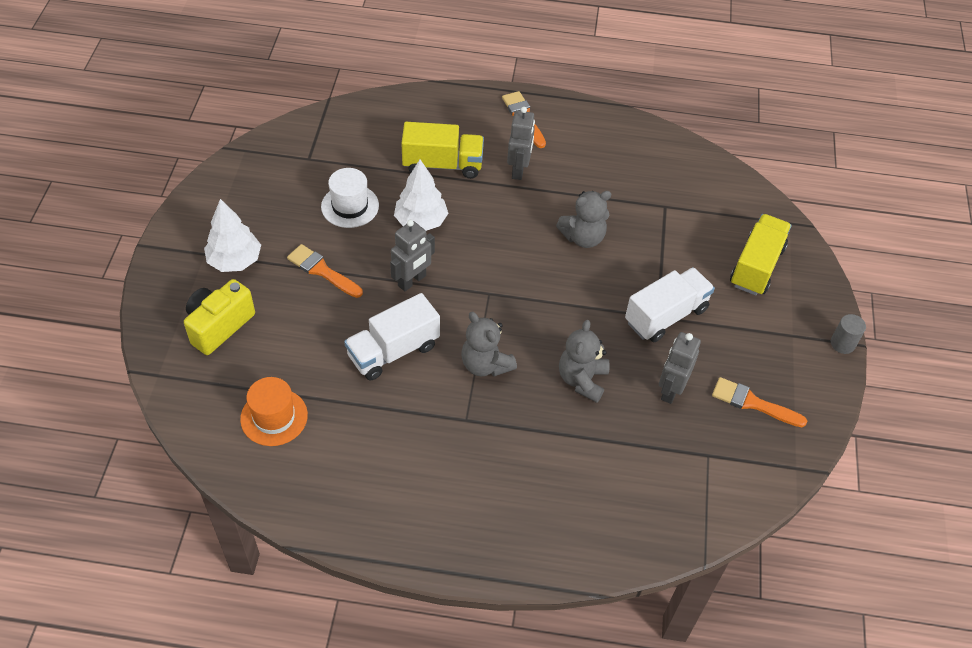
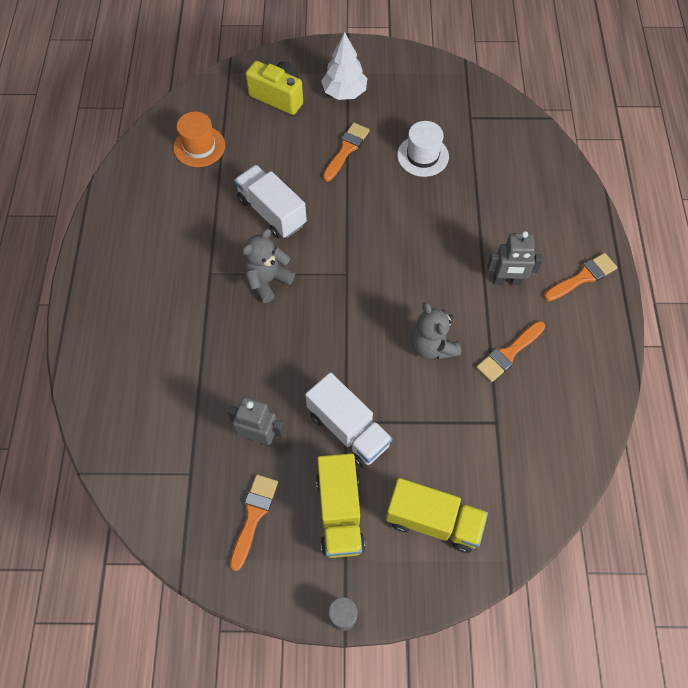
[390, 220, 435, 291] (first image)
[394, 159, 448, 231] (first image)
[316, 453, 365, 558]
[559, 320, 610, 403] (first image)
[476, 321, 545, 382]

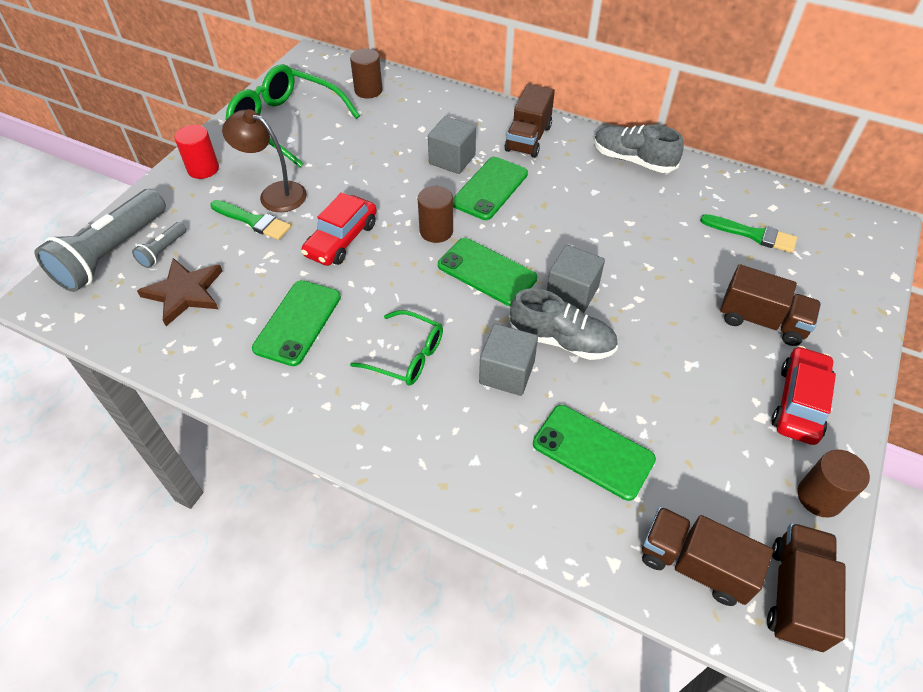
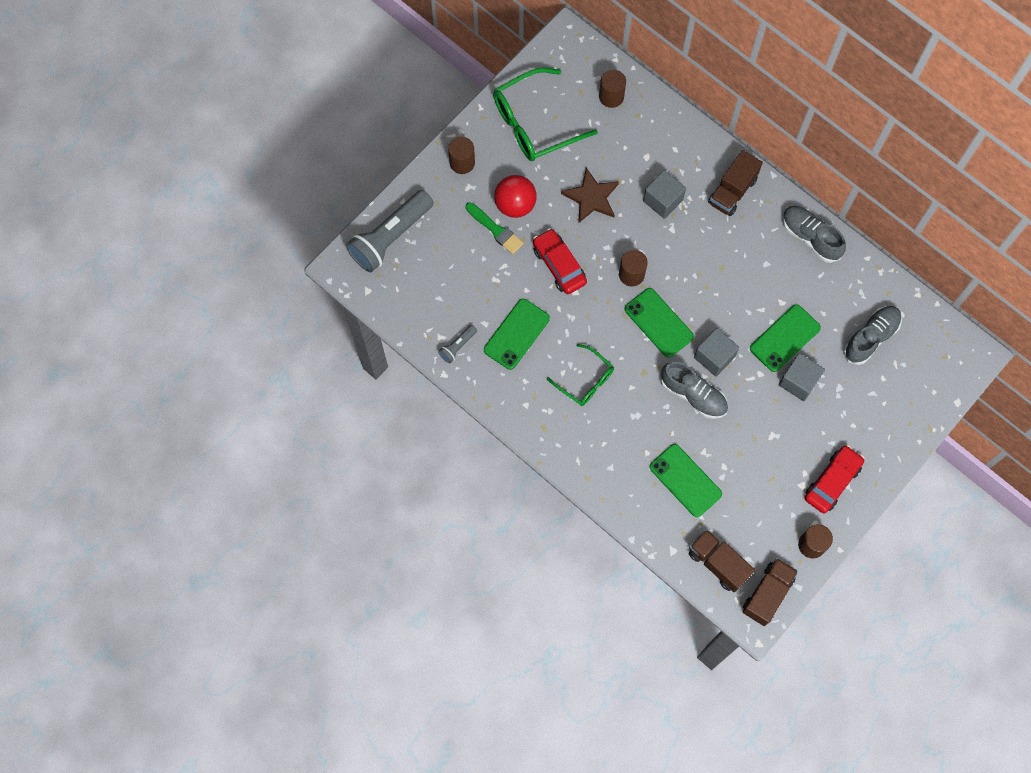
[438, 325, 477, 363]
[561, 168, 619, 223]
[448, 136, 475, 174]
[494, 175, 537, 218]
[493, 68, 598, 161]
[533, 228, 587, 294]
[750, 304, 821, 372]
[779, 353, 825, 401]
[843, 306, 902, 365]
[720, 264, 821, 346] (first image)

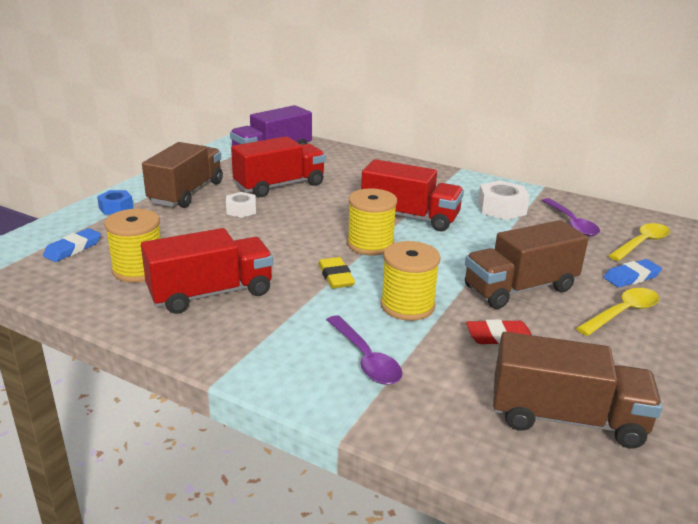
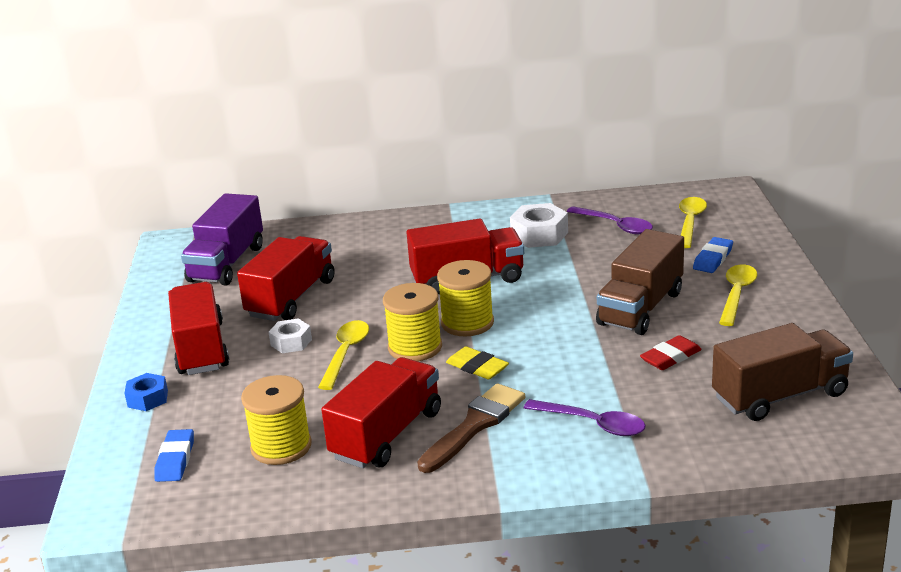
[168, 282, 229, 375]
[383, 283, 442, 361]
[318, 320, 369, 390]
[417, 383, 525, 473]

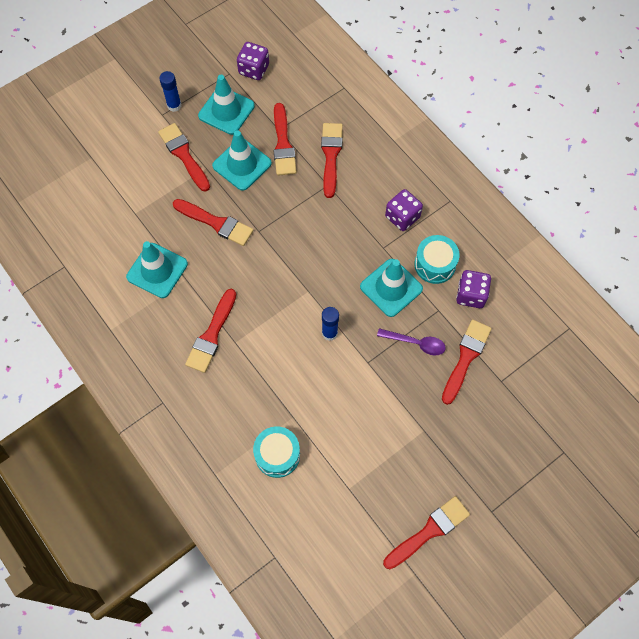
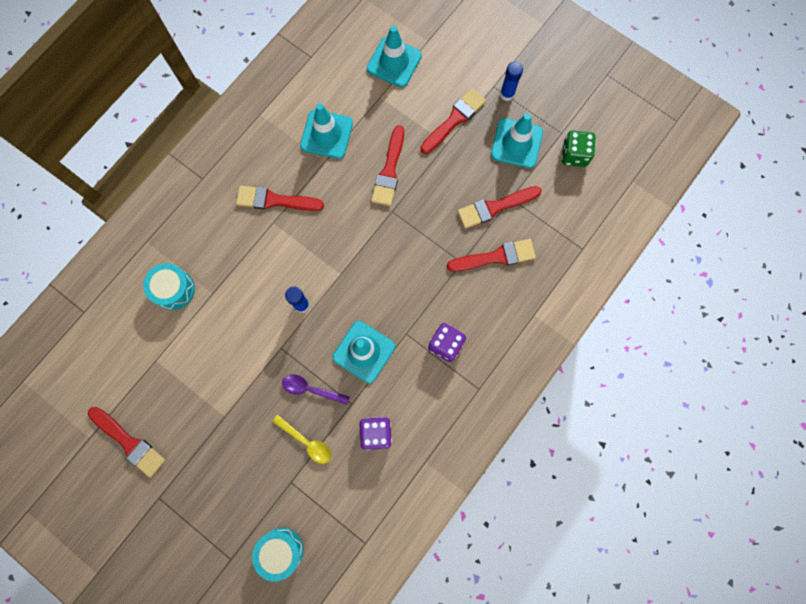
[367, 26, 422, 88]
[562, 131, 596, 167]
[282, 374, 350, 405]
[252, 527, 304, 581]
[272, 415, 332, 464]

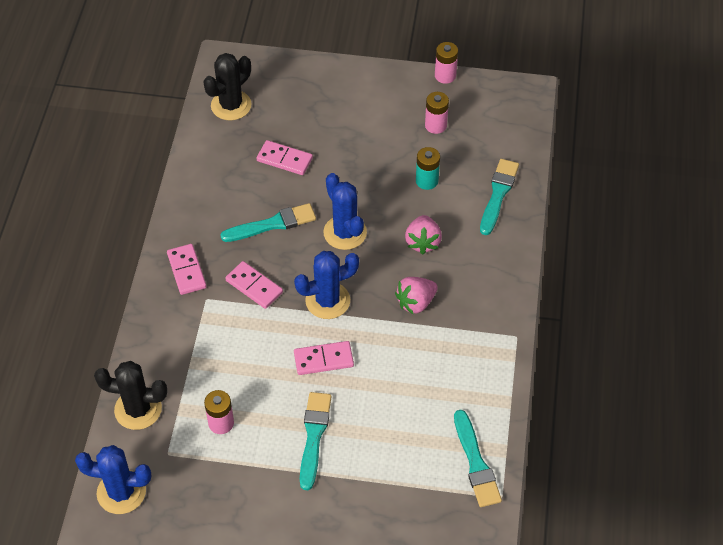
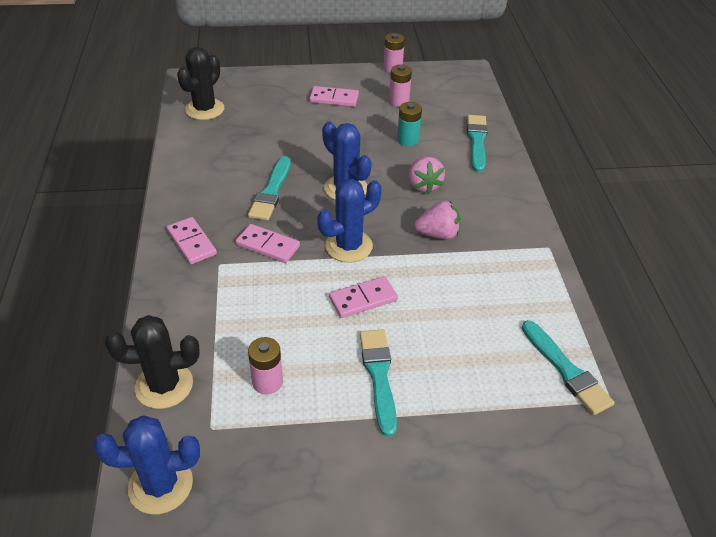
[248, 156, 291, 221]
[309, 86, 359, 107]
[414, 201, 461, 240]

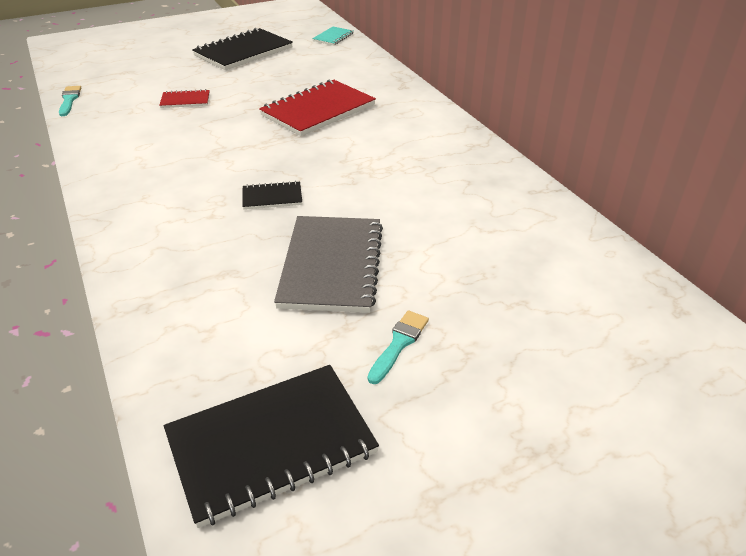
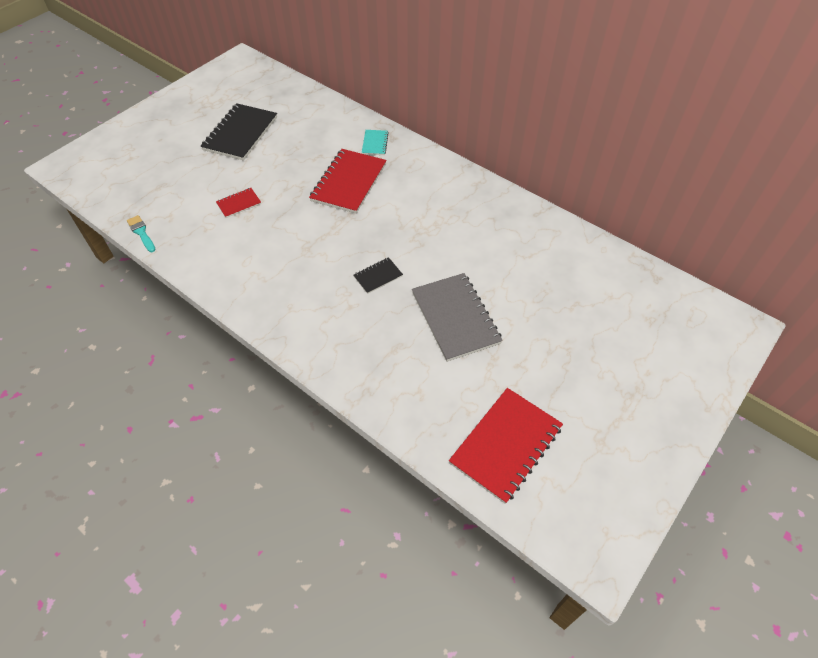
[449, 388, 563, 504]
[362, 130, 389, 155]
[368, 310, 429, 384] (first image)

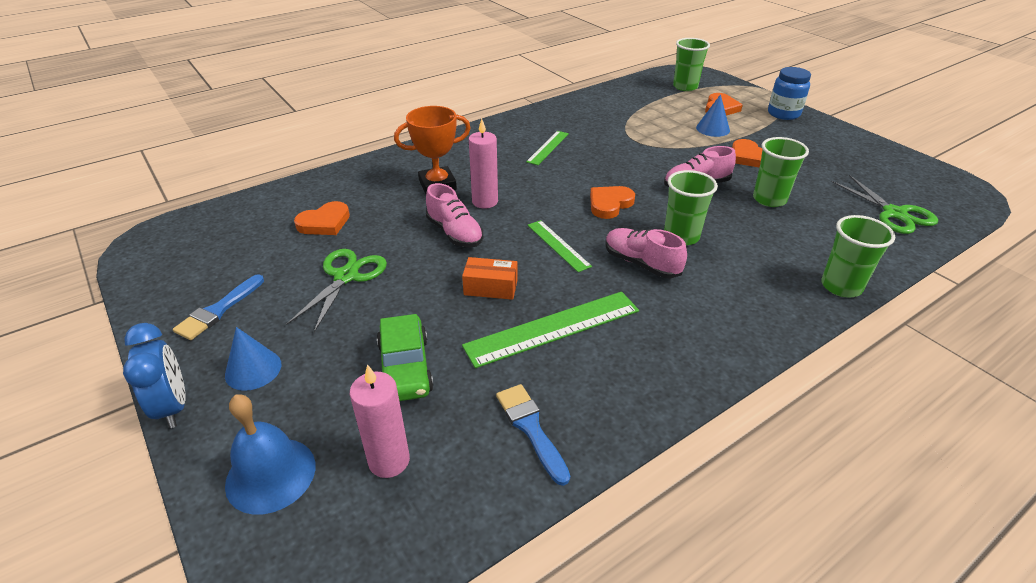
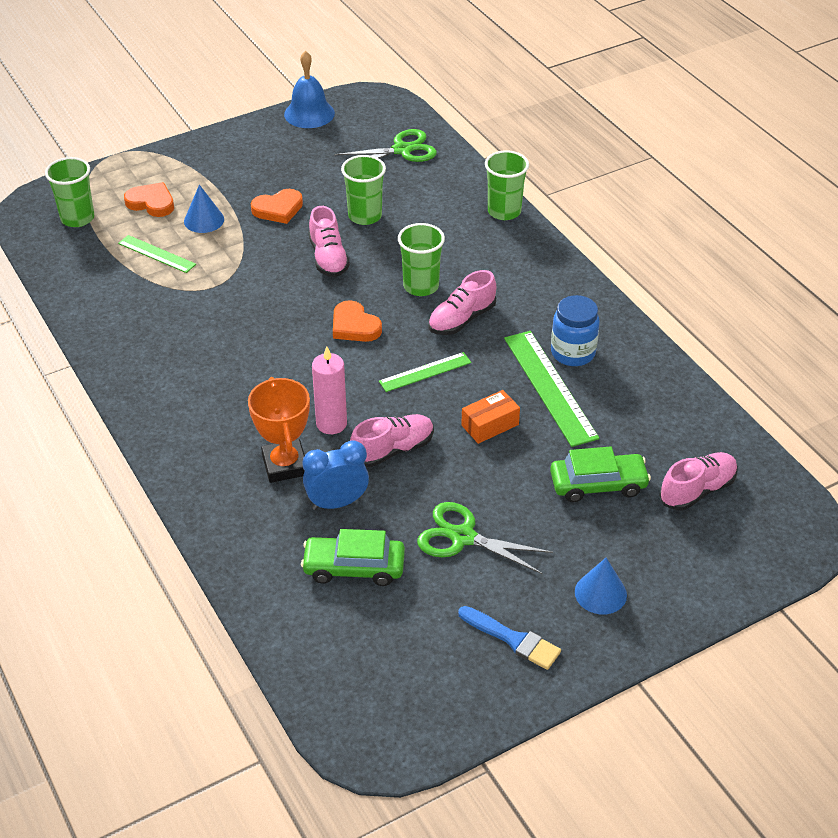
[303, 440, 369, 510]
[284, 51, 335, 128]
[301, 529, 405, 586]
[659, 452, 738, 510]
[461, 390, 520, 444]
[496, 384, 570, 486] (first image)
[118, 235, 196, 273]
[551, 295, 600, 366]

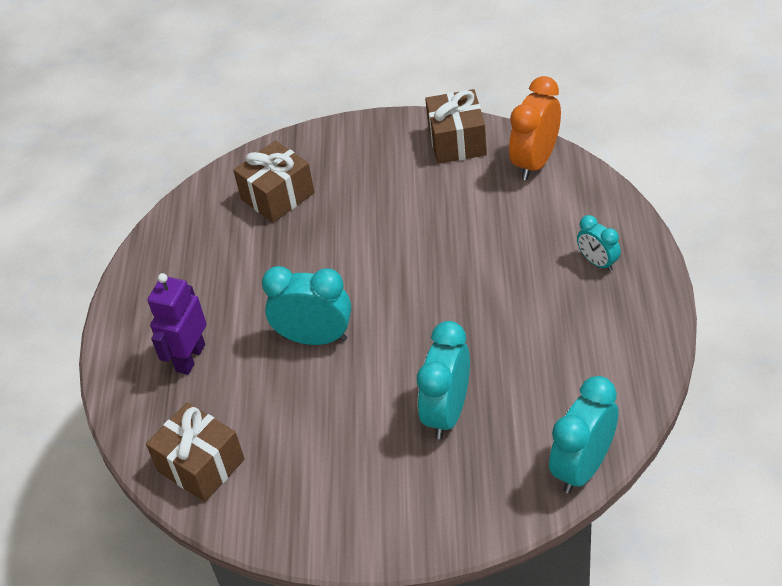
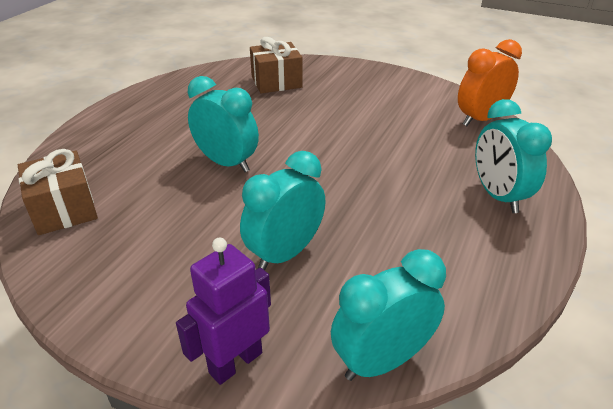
[176, 238, 271, 385]
[425, 89, 487, 164] (first image)
[475, 99, 552, 213]

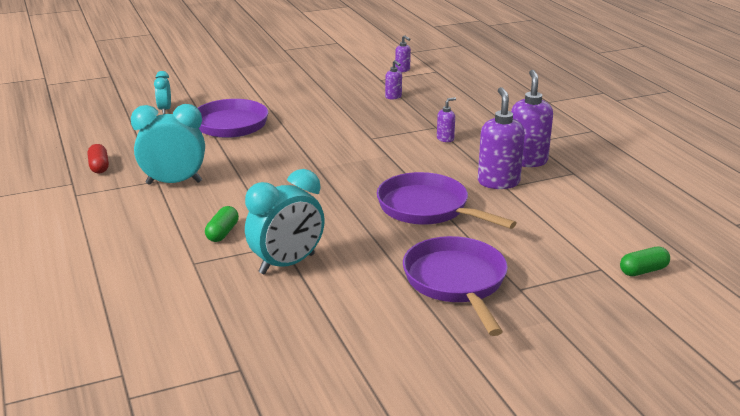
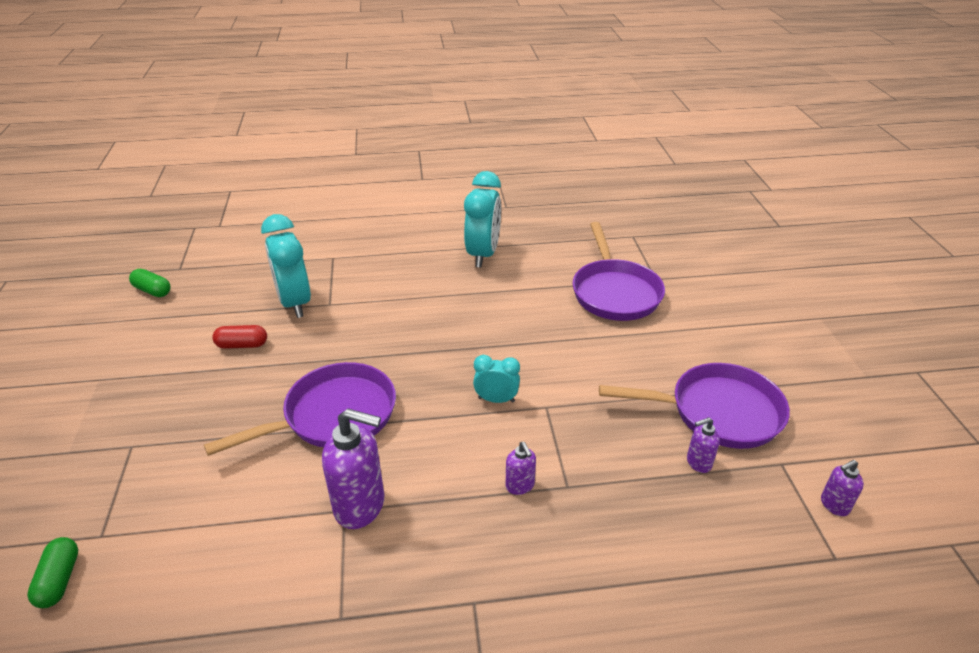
[212, 325, 267, 349]
[473, 355, 520, 403]
[129, 269, 171, 297]
[599, 363, 790, 449]
[511, 70, 553, 167] (first image)

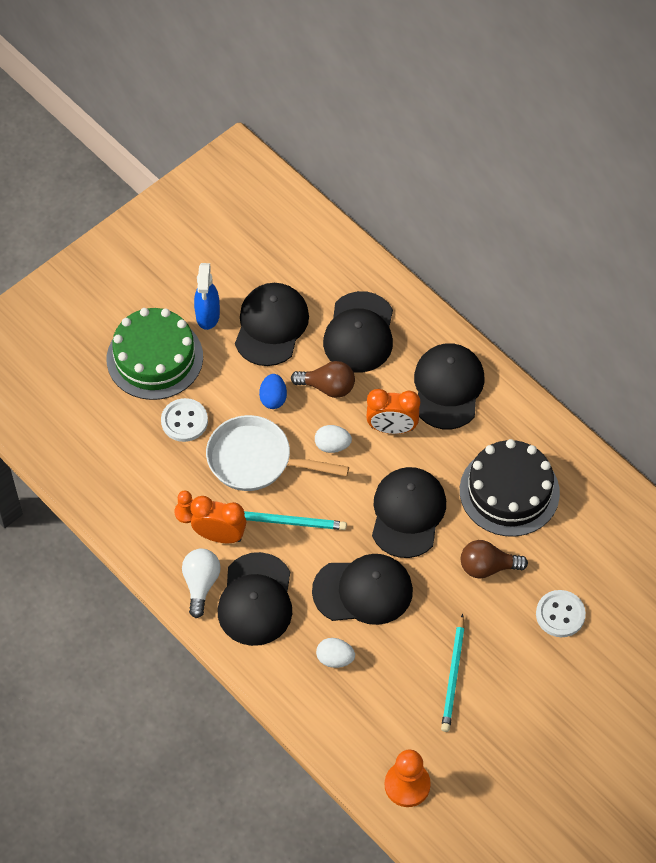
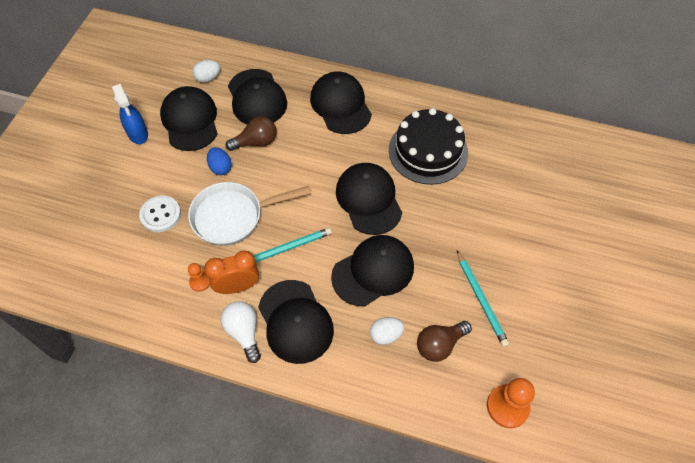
[107, 308, 203, 400] (first image)
[193, 60, 220, 82]
[366, 389, 420, 434] (first image)
[417, 321, 472, 362]
[536, 590, 586, 637] (first image)

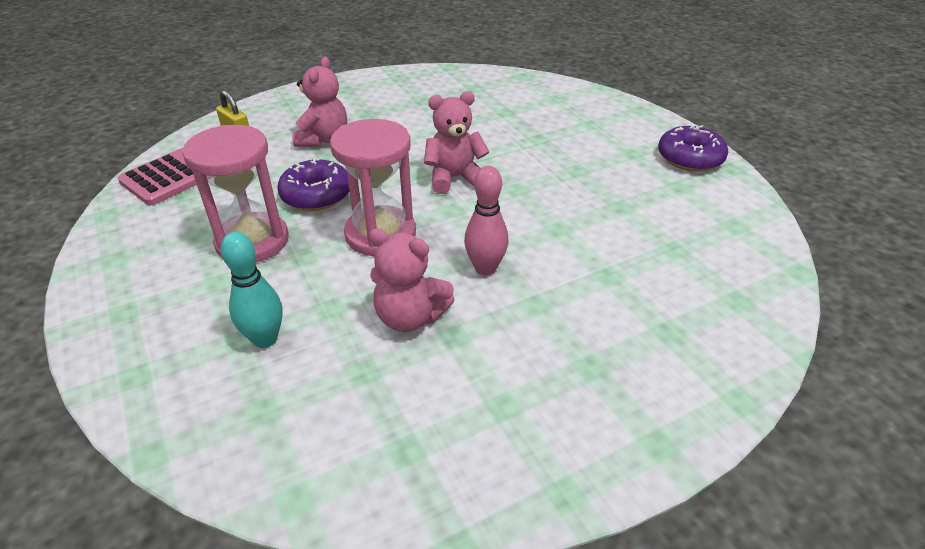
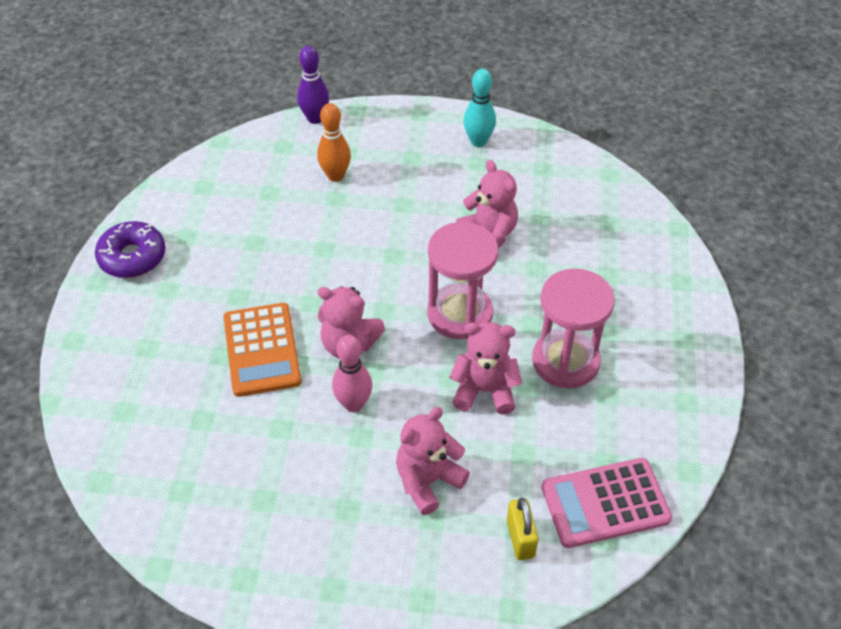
[464, 69, 496, 147]
[449, 322, 522, 415]
[332, 335, 372, 412]
[223, 303, 302, 397]
[297, 46, 329, 124]
[317, 103, 351, 182]

